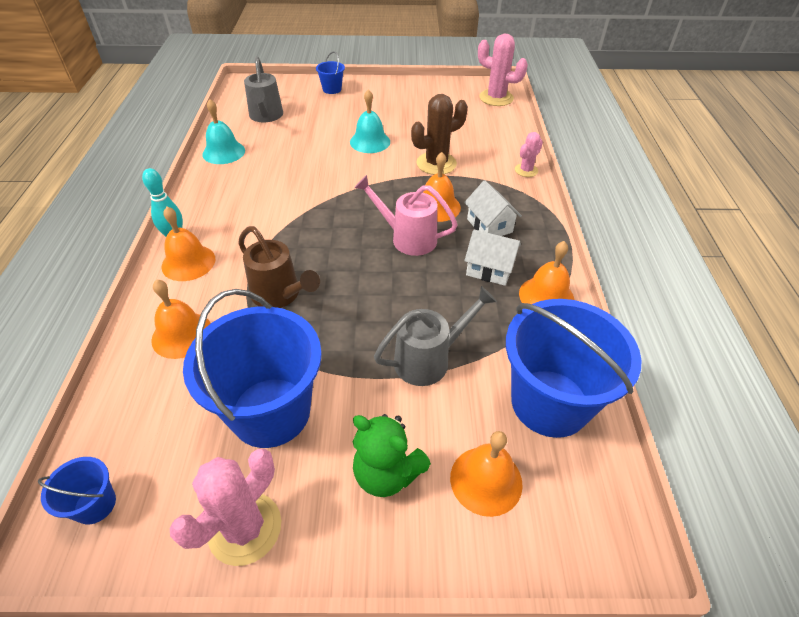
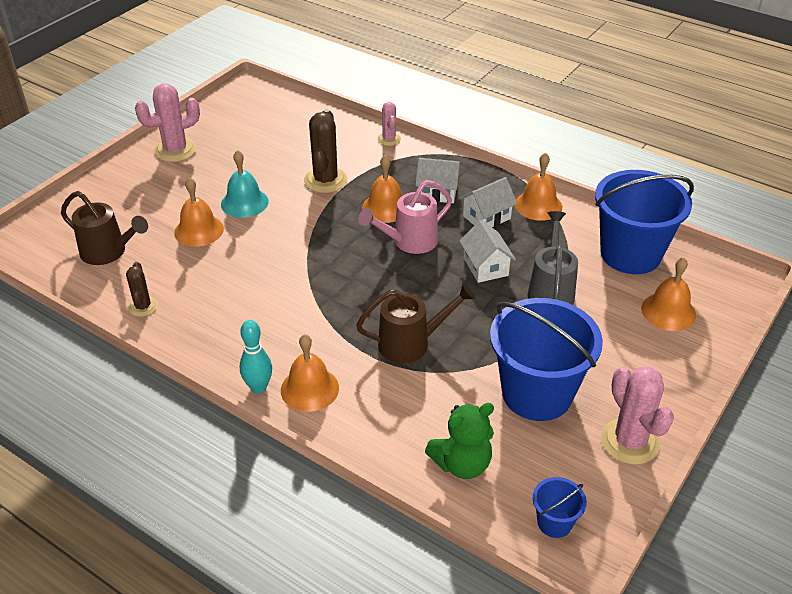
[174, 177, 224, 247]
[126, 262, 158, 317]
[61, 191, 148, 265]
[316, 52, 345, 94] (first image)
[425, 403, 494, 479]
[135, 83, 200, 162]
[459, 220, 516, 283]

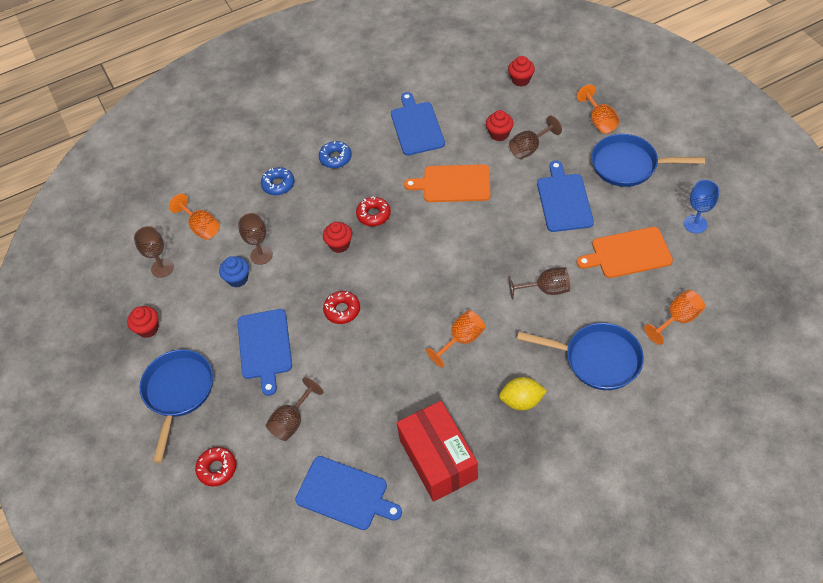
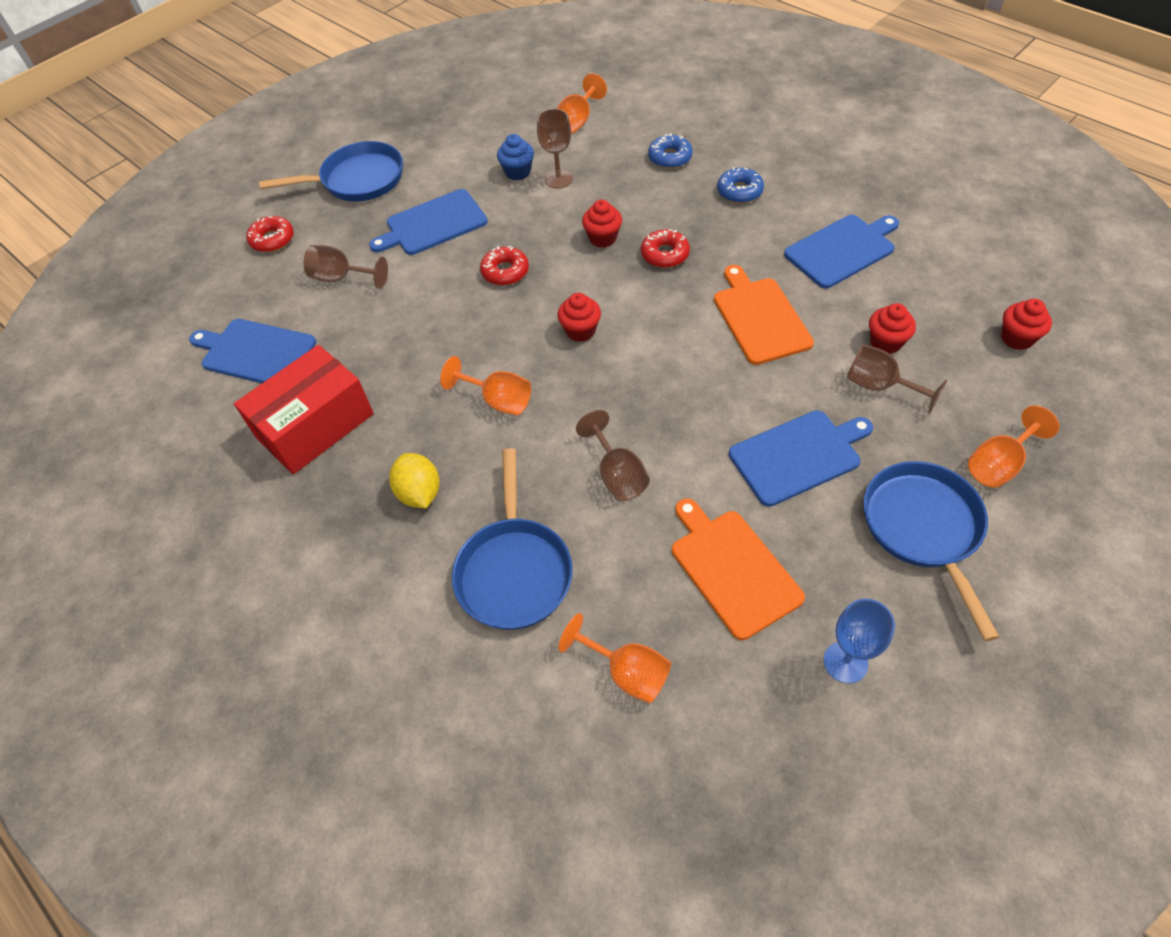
[557, 293, 601, 342]
[134, 226, 174, 278] (first image)
[189, 319, 316, 383]

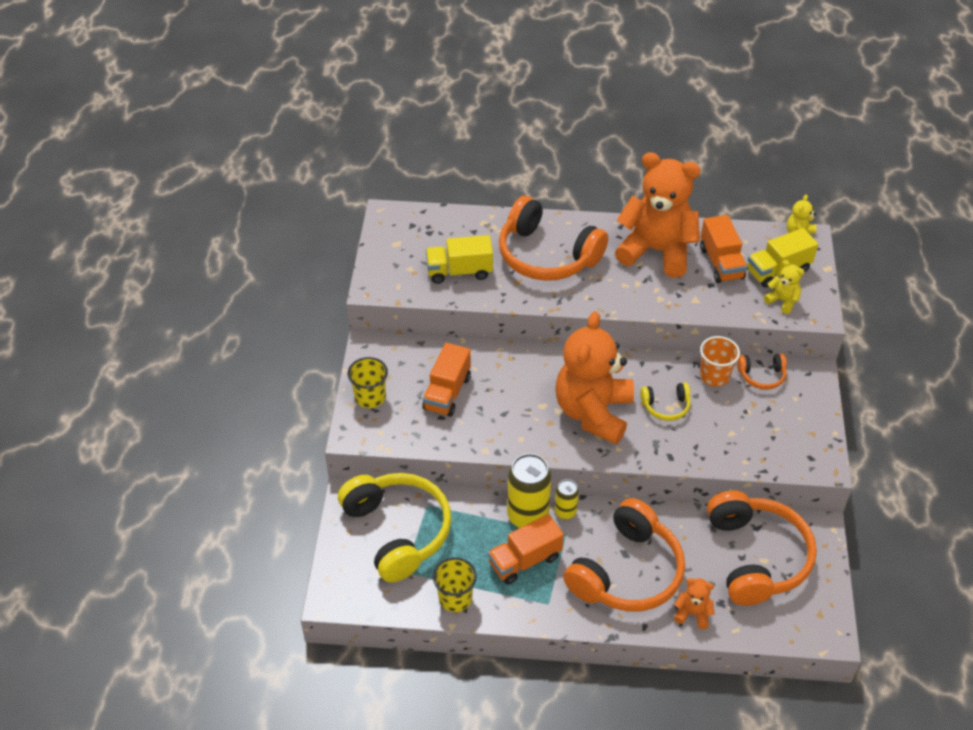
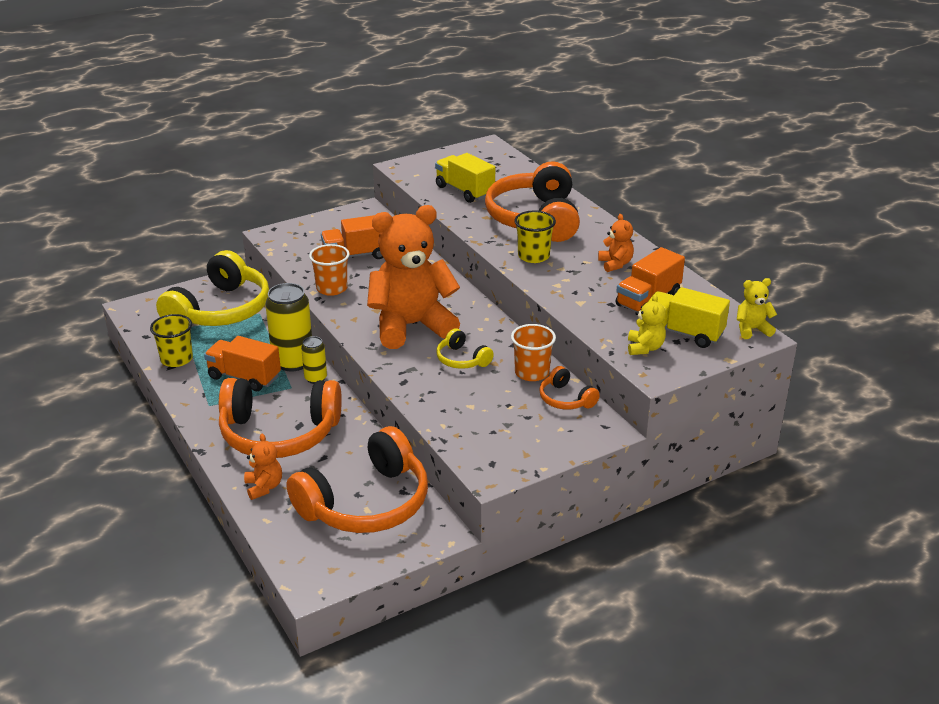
[514, 211, 556, 263]
[598, 214, 634, 272]
[309, 244, 350, 296]

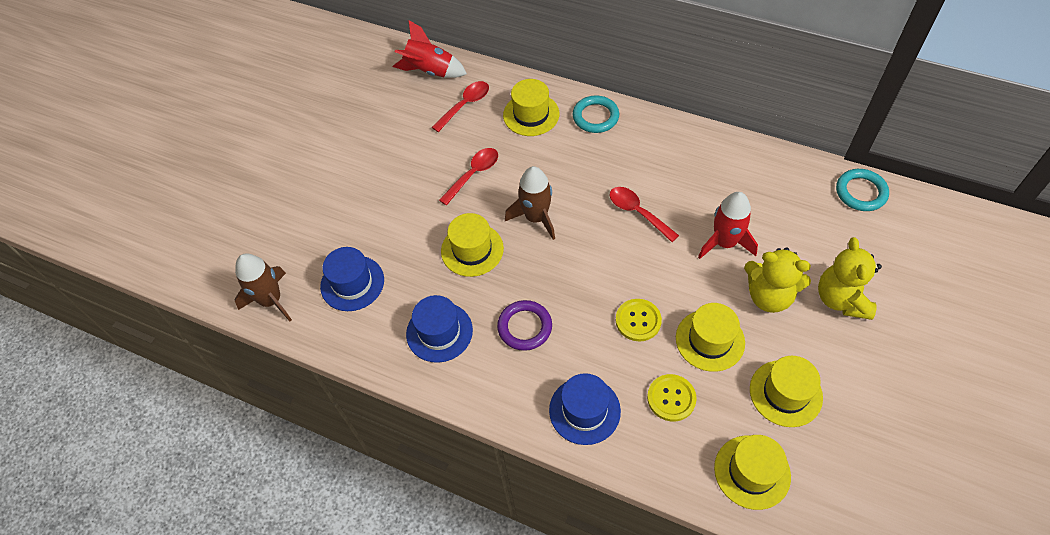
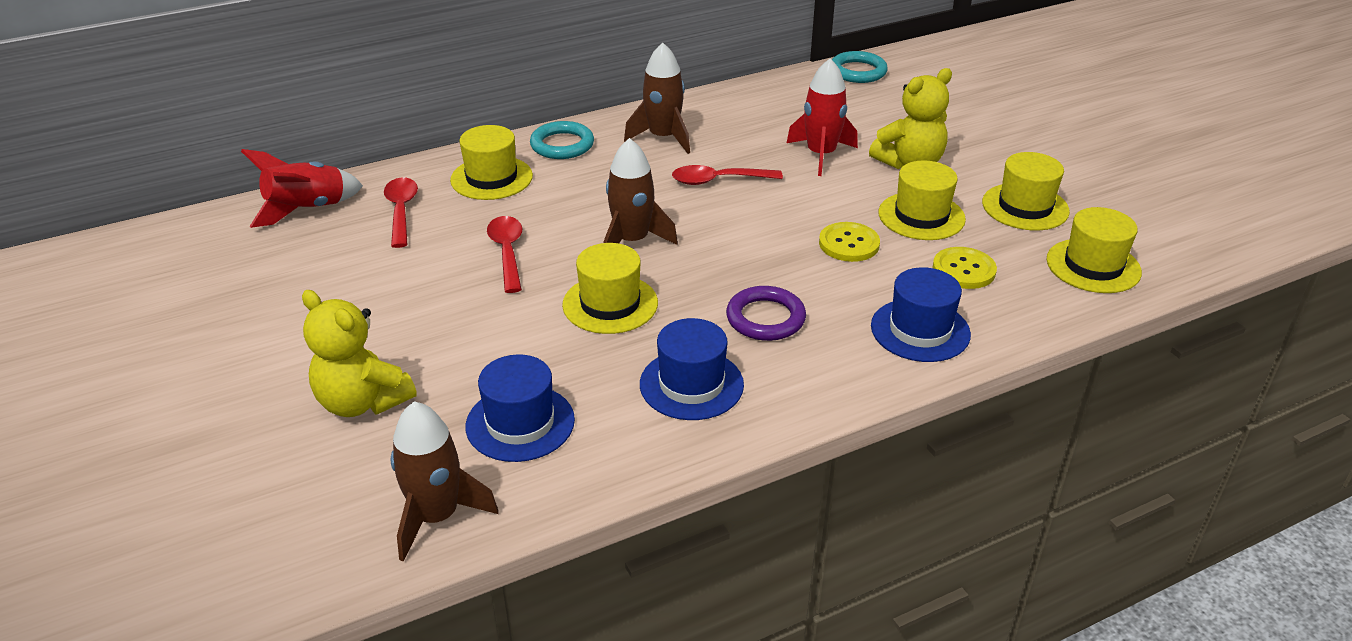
[302, 290, 417, 417]
[624, 42, 690, 154]

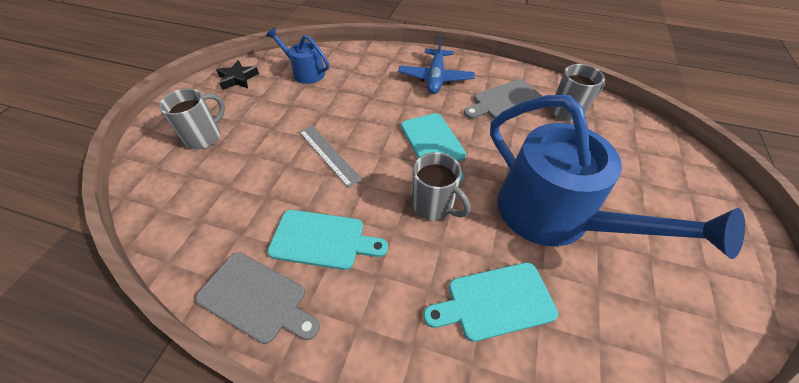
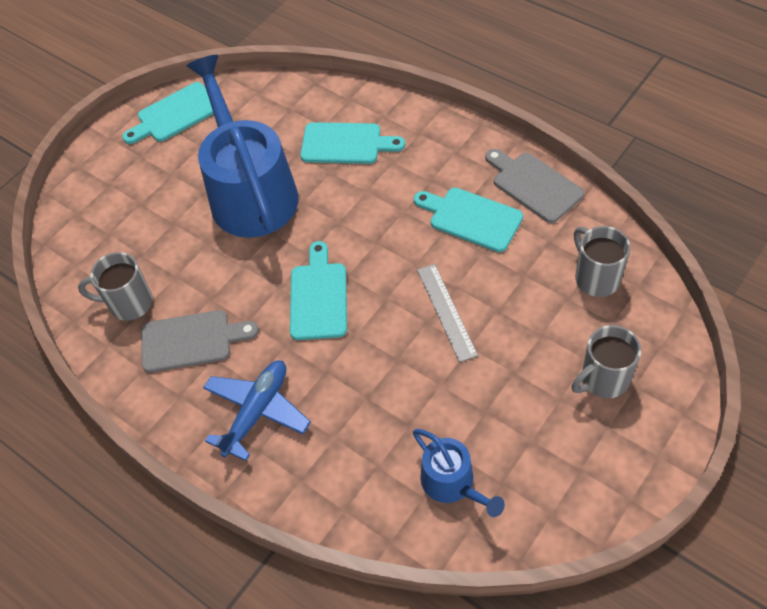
[216, 60, 259, 90] (first image)
[574, 226, 631, 297]
[122, 82, 214, 144]

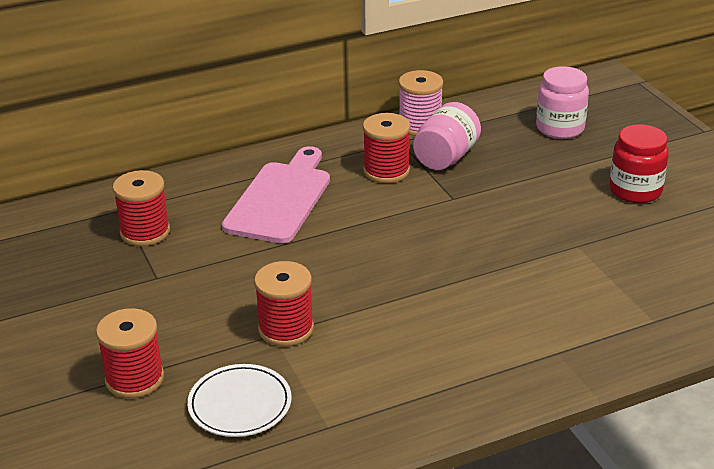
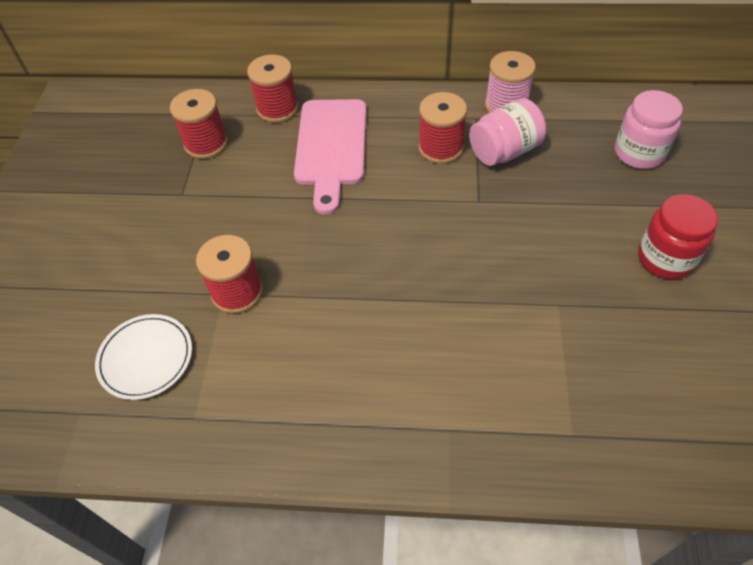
[247, 54, 298, 123]
[294, 99, 366, 215]

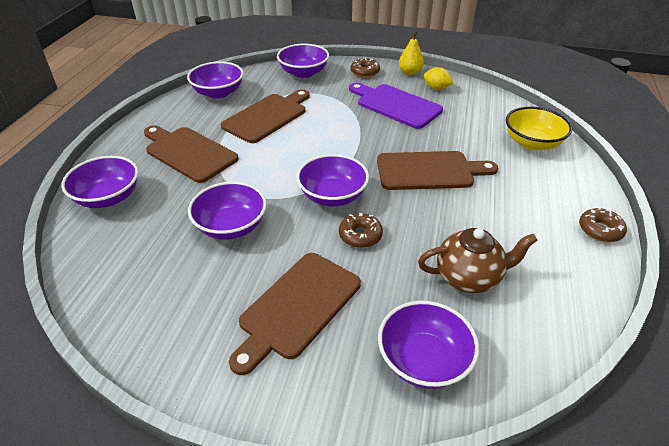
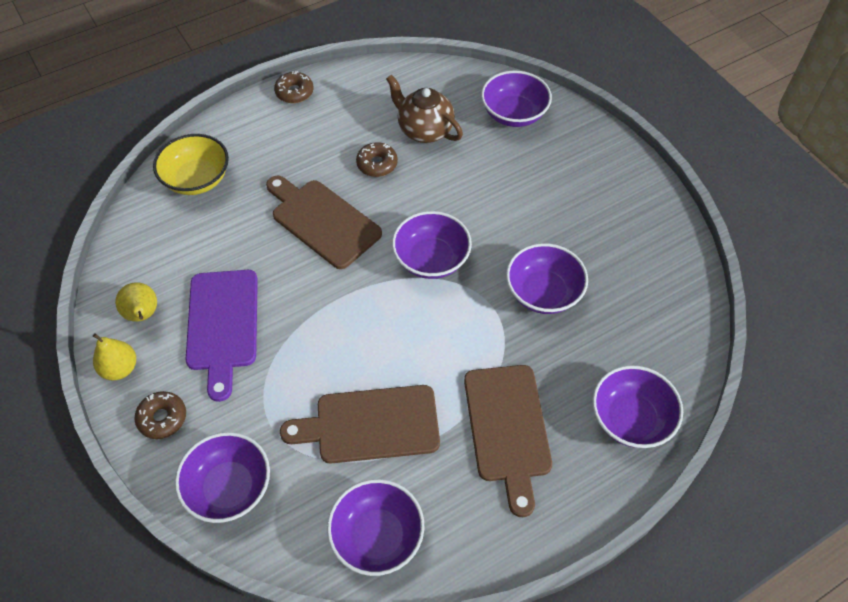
[229, 253, 361, 375] (first image)
[356, 142, 398, 177]
[115, 282, 157, 322]

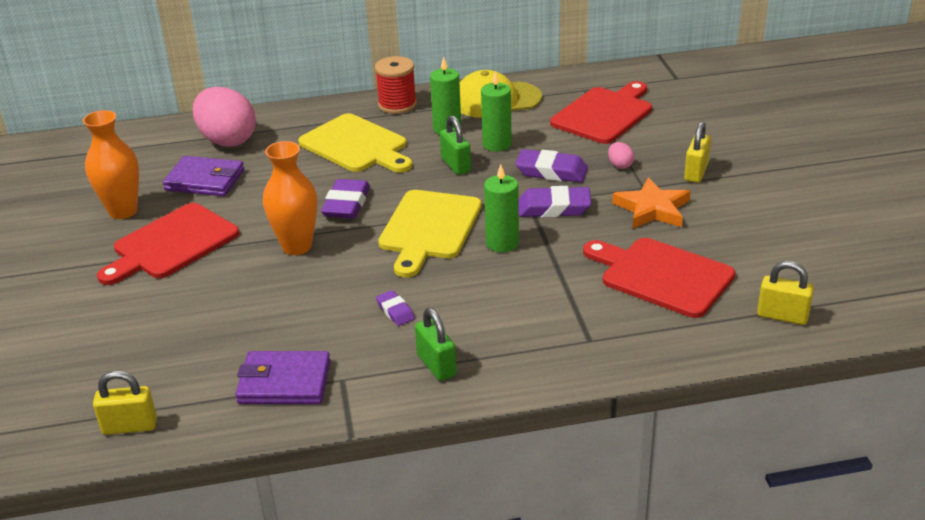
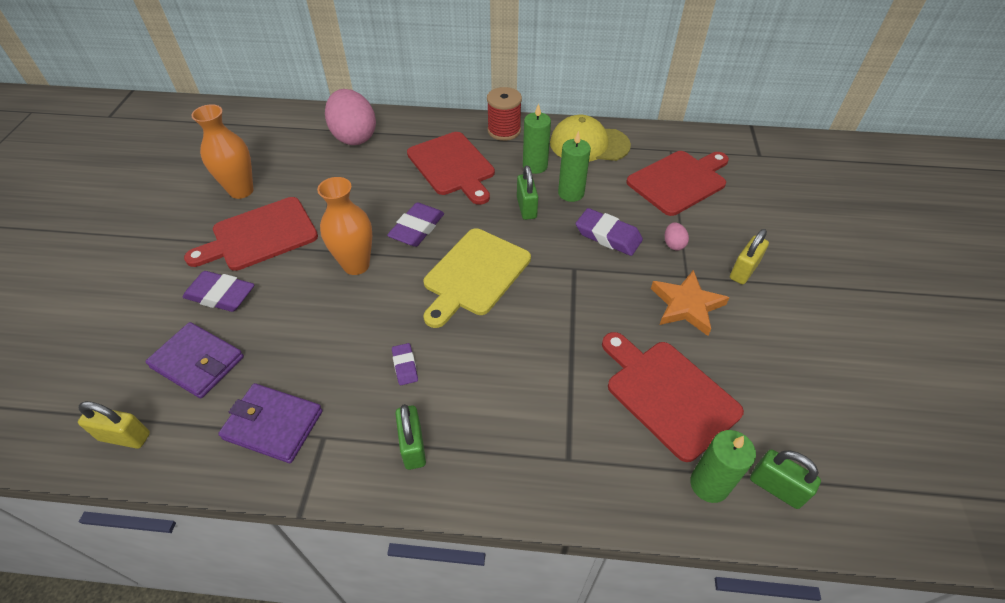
[145, 322, 244, 399]
[407, 132, 495, 205]
[690, 430, 756, 503]
[183, 271, 255, 312]
[750, 449, 821, 509]

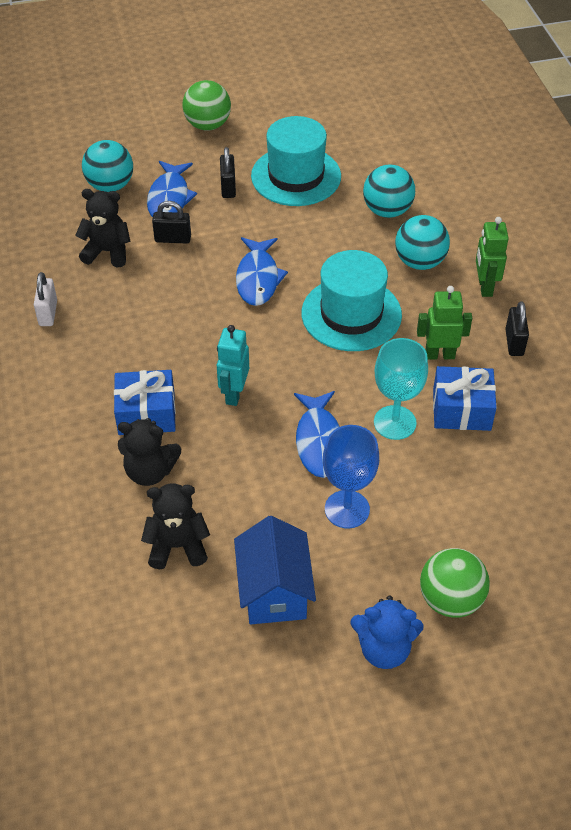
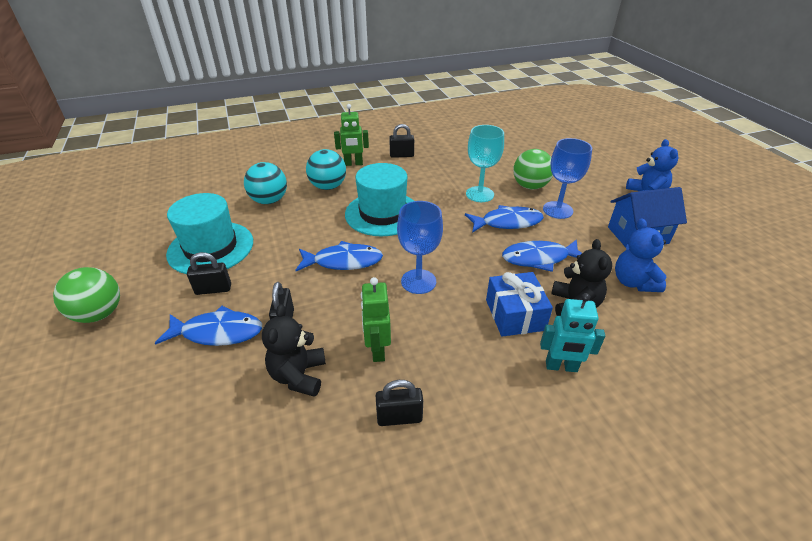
[376, 380, 423, 426]
[82, 140, 133, 192] (first image)
[615, 219, 667, 292]
[540, 293, 605, 372]
[361, 277, 391, 362]
[513, 149, 553, 189]
[433, 366, 497, 431] (first image)
[397, 201, 443, 294]
[502, 239, 582, 272]

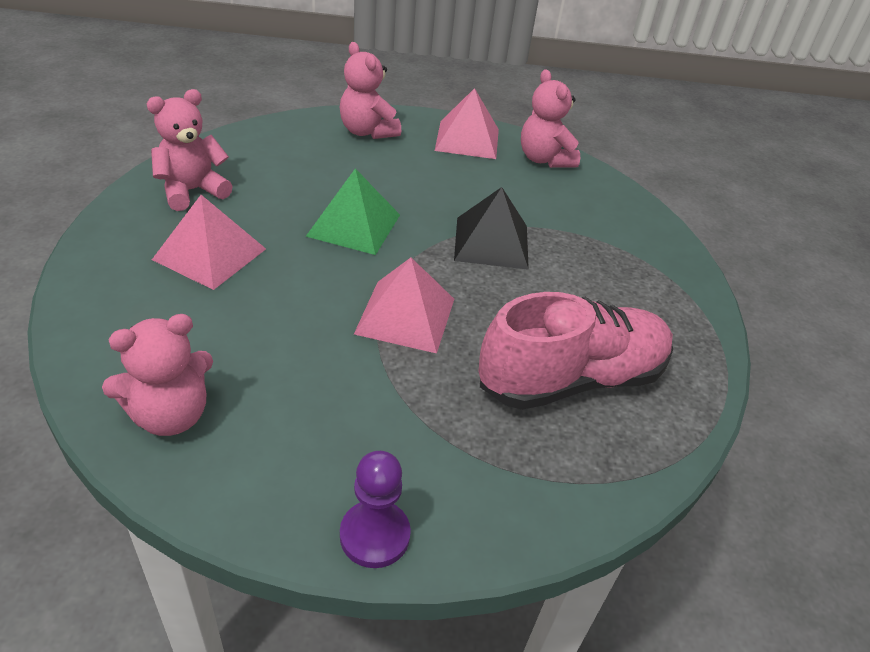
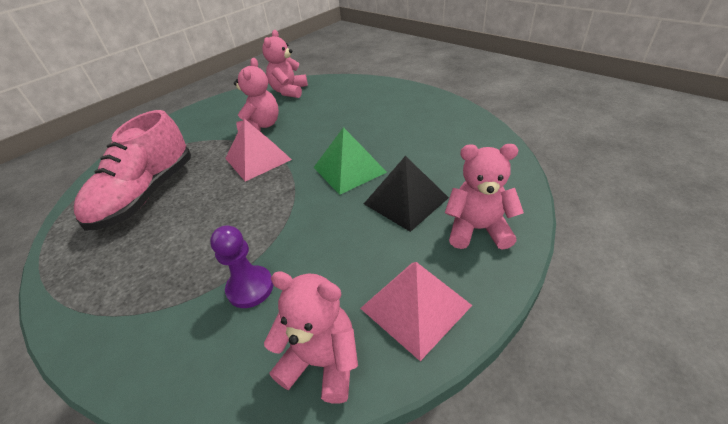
[234, 58, 279, 132]
[152, 195, 266, 290] (first image)
[210, 225, 273, 308]
[364, 156, 449, 232]

